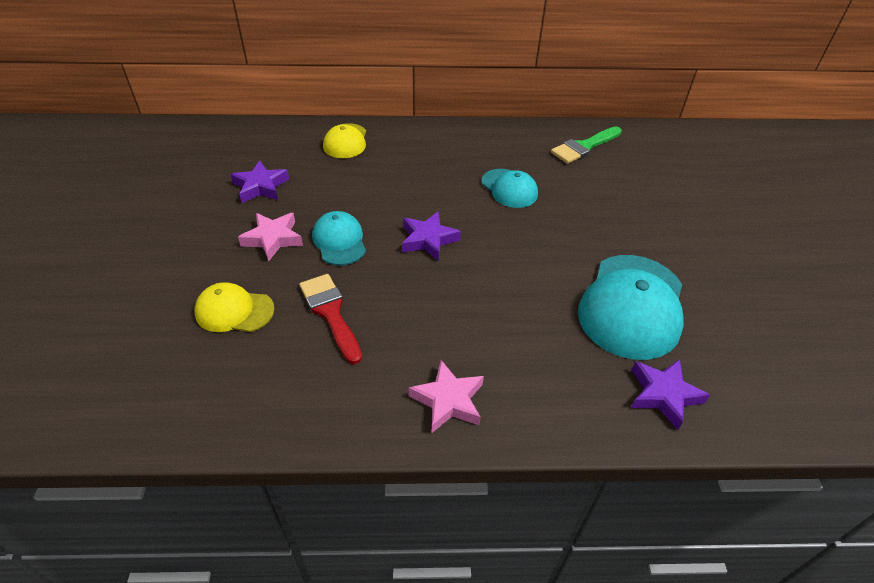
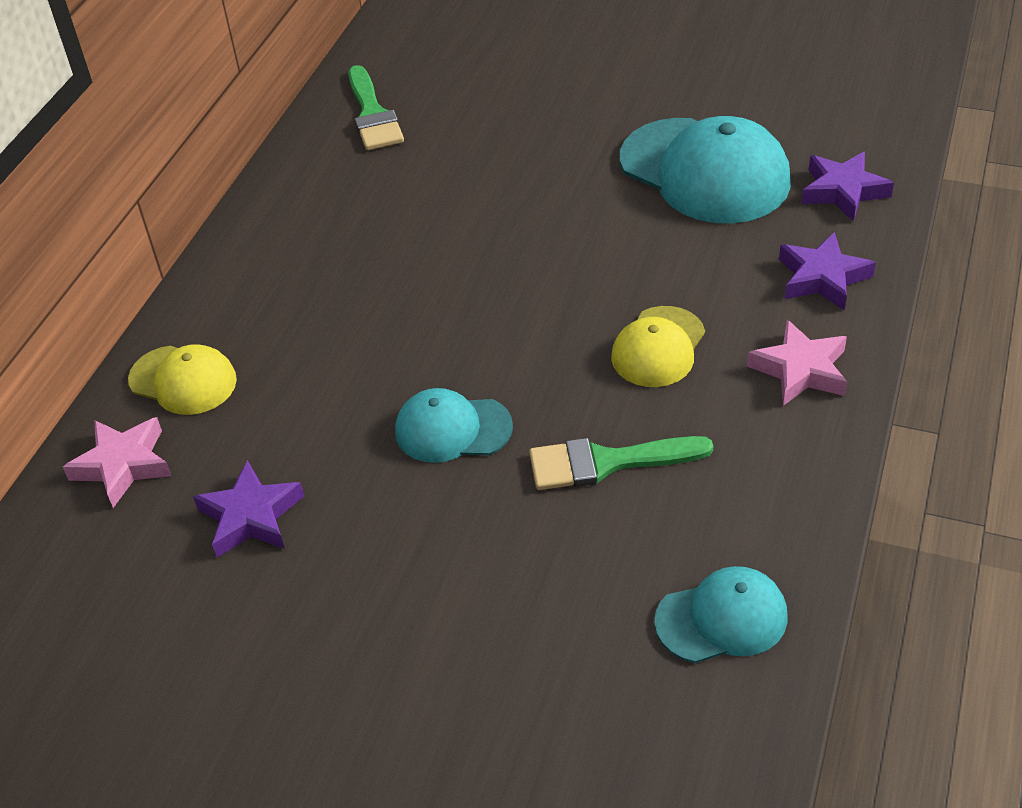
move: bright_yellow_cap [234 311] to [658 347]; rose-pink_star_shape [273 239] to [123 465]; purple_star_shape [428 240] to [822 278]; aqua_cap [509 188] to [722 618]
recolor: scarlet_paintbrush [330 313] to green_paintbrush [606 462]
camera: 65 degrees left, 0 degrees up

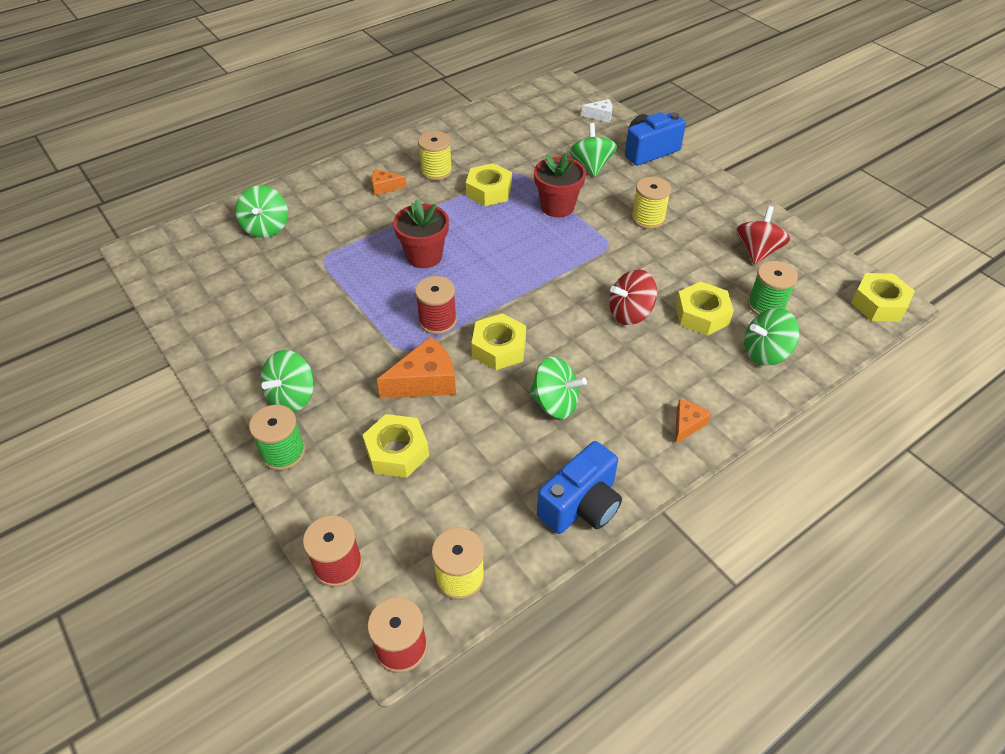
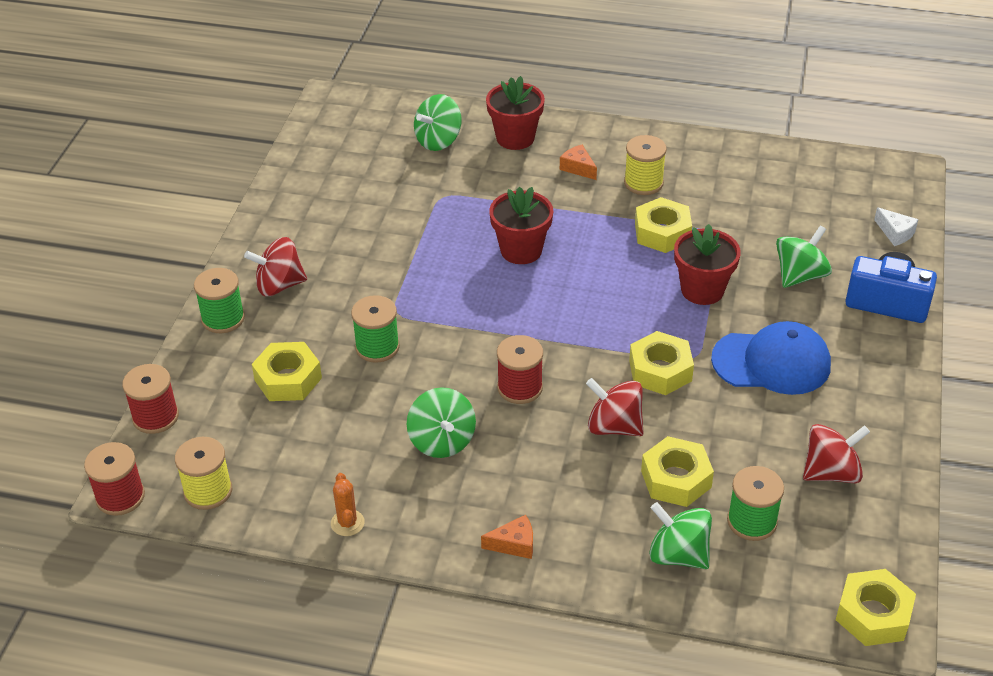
insert: scarlet_plant_pot [515 138]
move: scarlet_spool [437 321] to [520 387]; bright_yellow_nut [499 348] to [660 370]
replace: orange-coloured_piece_of_cheese [425 381] to green_spool [377 347]; blue_compact_camera [581 505] to orange-coloured_saguaro_cactus [347 523]; bright_yellow_spool [648 218] to blue_cap [771 362]
recolor: green_spinning_top [292 397] to scarlet_spinning_top [279 285]
camera: 50 degrees right, 5 degrees down

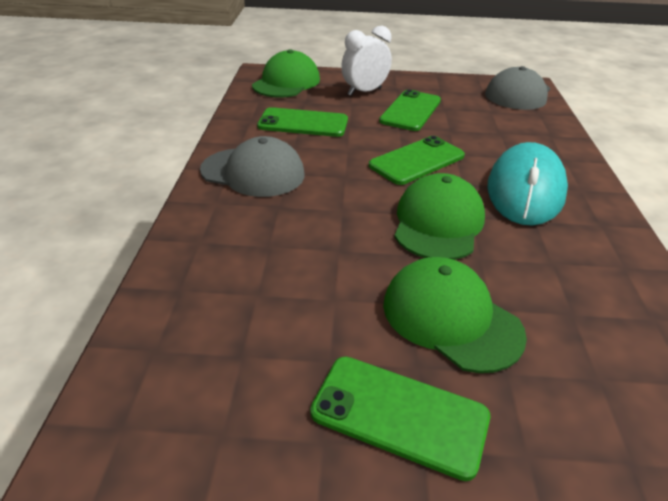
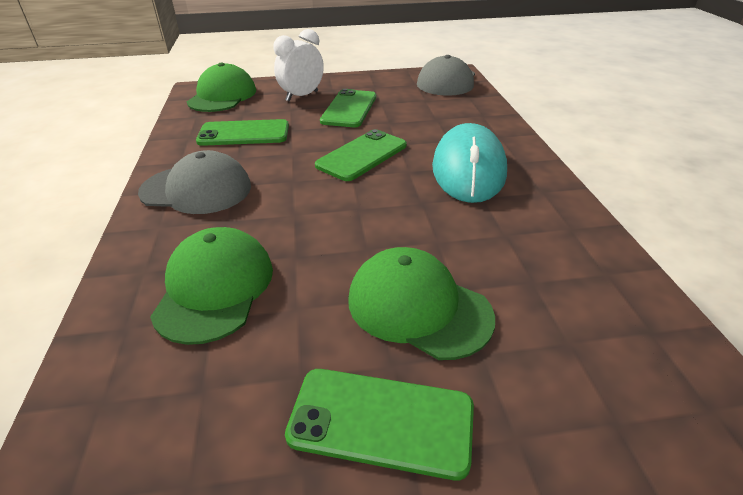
move: green_cap [438 223] to [215 288]
camera: 10 degrees left, 0 degrees up

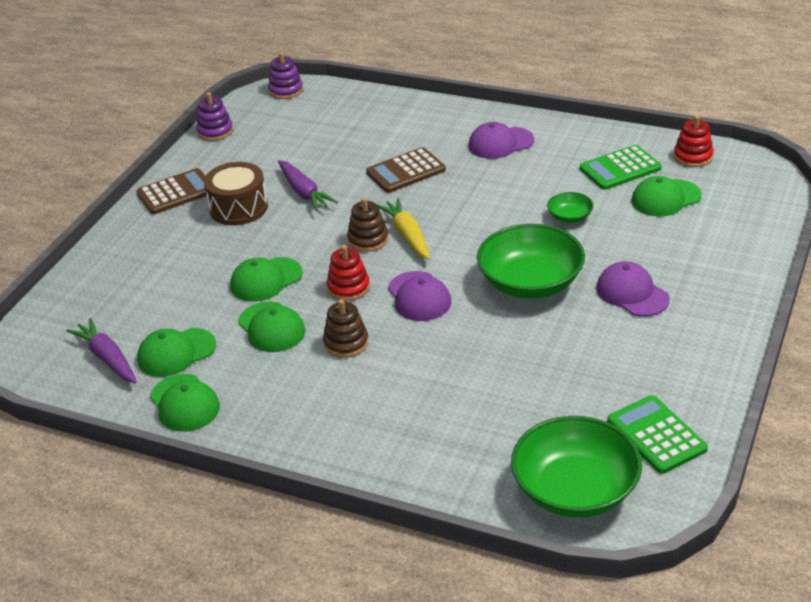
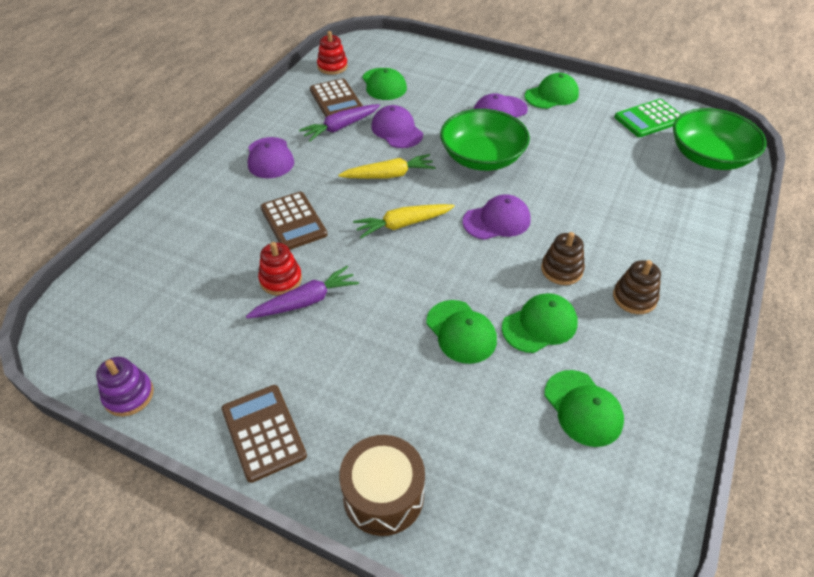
delete: purple_stacking_rings [286 90]
insert: bright_yellow_root_vegetable [389 175]
move: purple_root_vegetable [107 358] to [340 127]; green_cap [184 403] to [551 95]; brown_drum [238 208] to [383 495]; scarlet_stacking_rings [348 288] to [281 279]; brown_stacking_rings [368 240] to [634 298]
replace: green_bowl [570 217] to purple_cap [397 130]
recolor: green_calculator [620 168] to brown_calculator [336 100]
camera: 90 degrees left, 10 degrees up

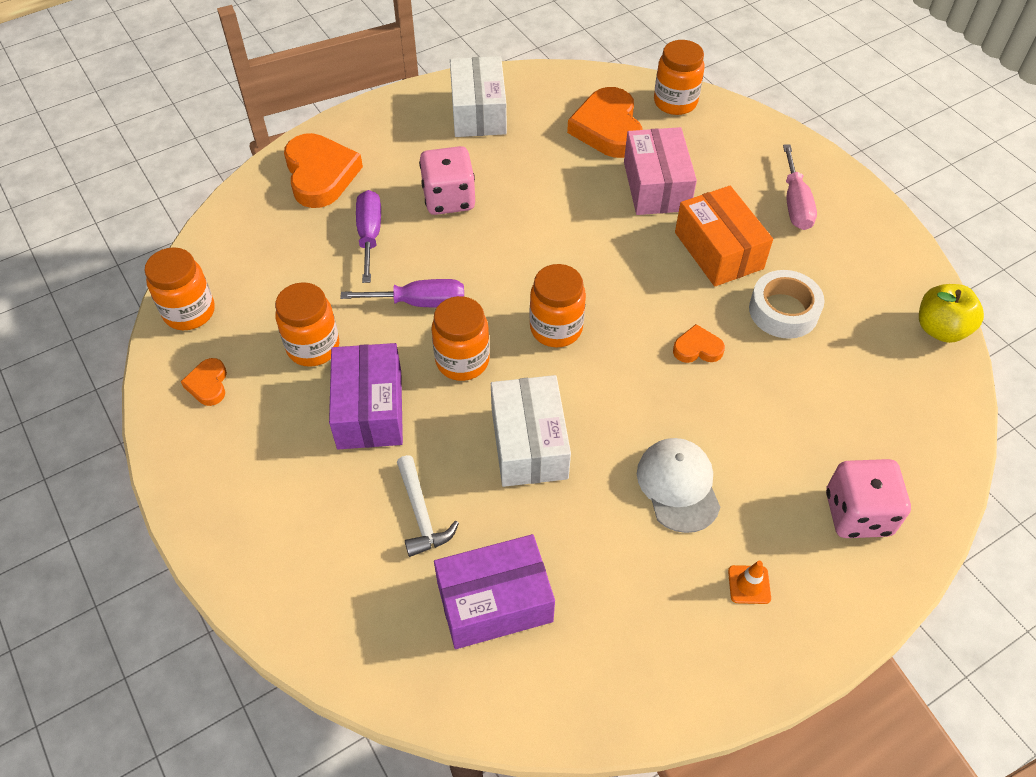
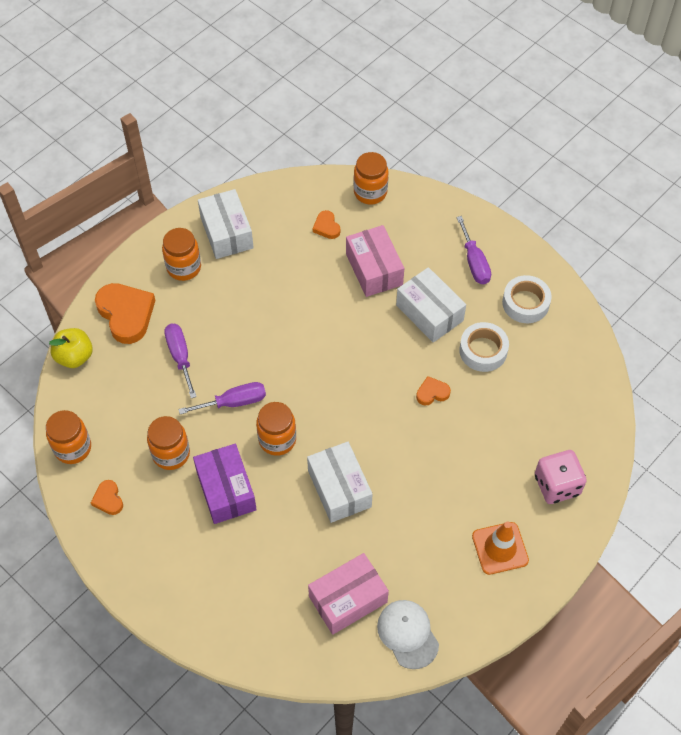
delete: pure_white_hammer [421 514]; rose-pink_dice [449 199]
insert: pure_white_tape [525 303]
move: orange-coloured_jam_jar [556 328] to [184 267]; pure_white_cap [678 486] to [408 634]; bright_yellow_apple [940 329] to [74 357]
recolor: purple_parcel [494 602] to rose-pink_parcel [348 599]; orange-coloured_parcel [718 250] to pure_white_parcel [429 313]; rose-pink_screwdriver [795 203] to purple_screwdriver [474 262]
resize: orange-coloured_heart_shape [607 128] = [326 227] x0.49; orange-coloured_traffic_cone [749 584] = [500 548] x1.91
camera: 15 degrees left, 5 degrees up

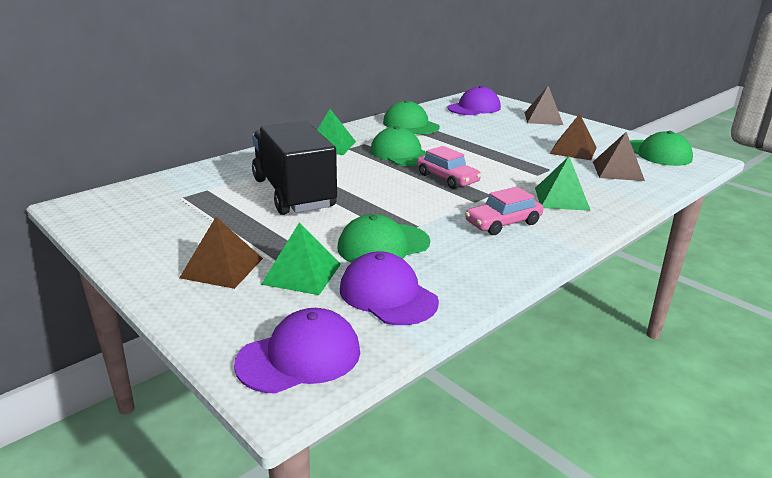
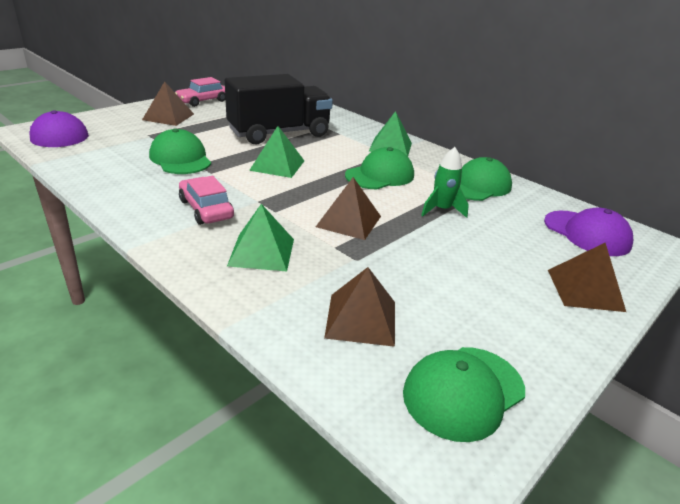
delete: purple_cap [387 295]
insert: green_toy_rocket [441 210]
move: green_pyramid [301 273] to [277 165]; rose-pink_toy_car [447 178] to [203 101]; brown_pyramid [573 150] to [349 221]
camera: 85 degrees right, 5 degrees up

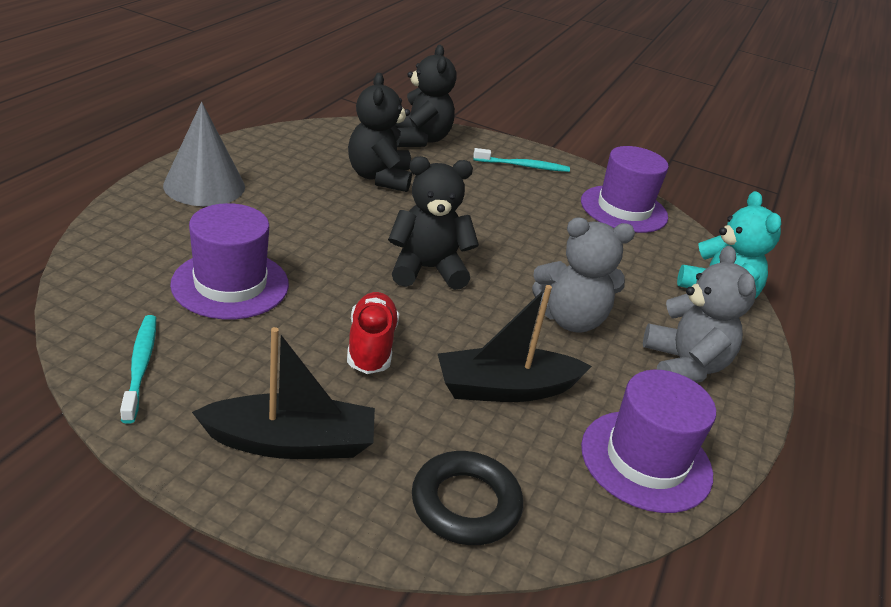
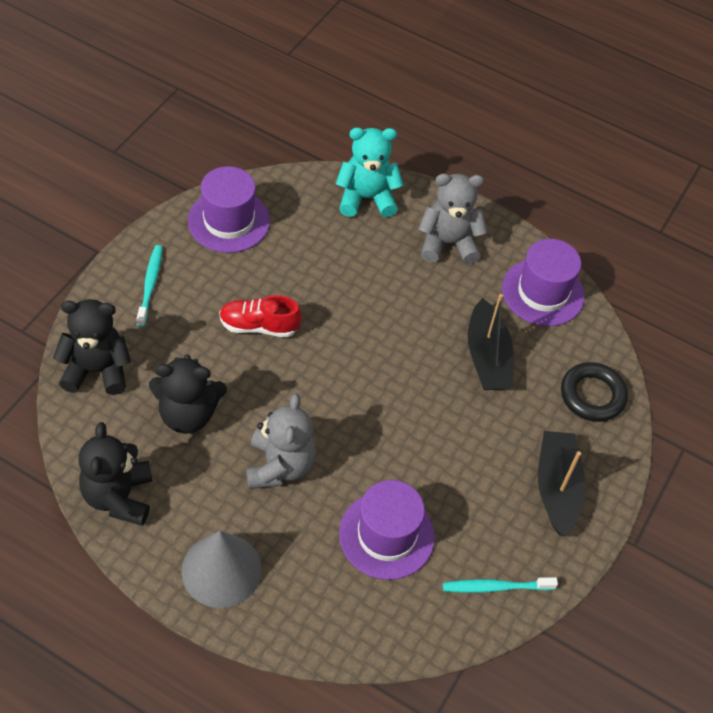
move: scarlet_sneaker [371 346] to [259 326]; black_stuffed_bear [427 269] to [119 497]; grey_stuffed_bear [571 319] to [279 466]
camera: 85 degrees left, 20 degrees up

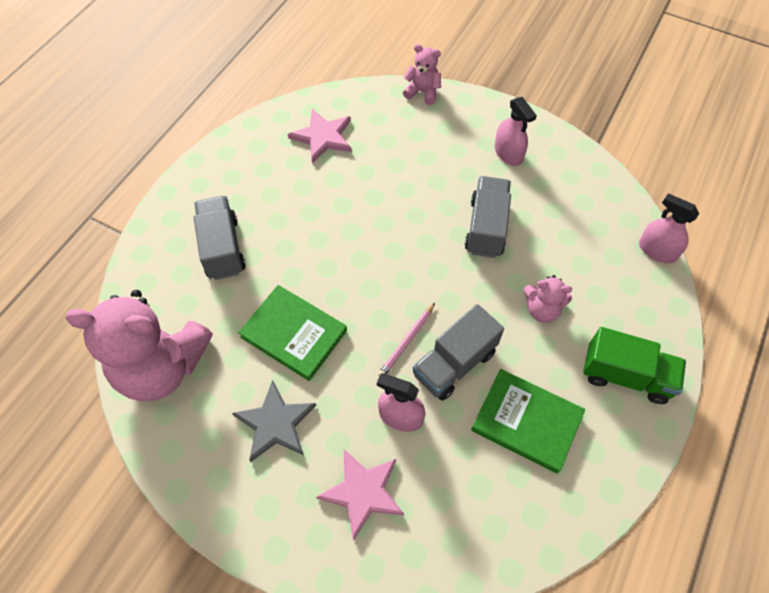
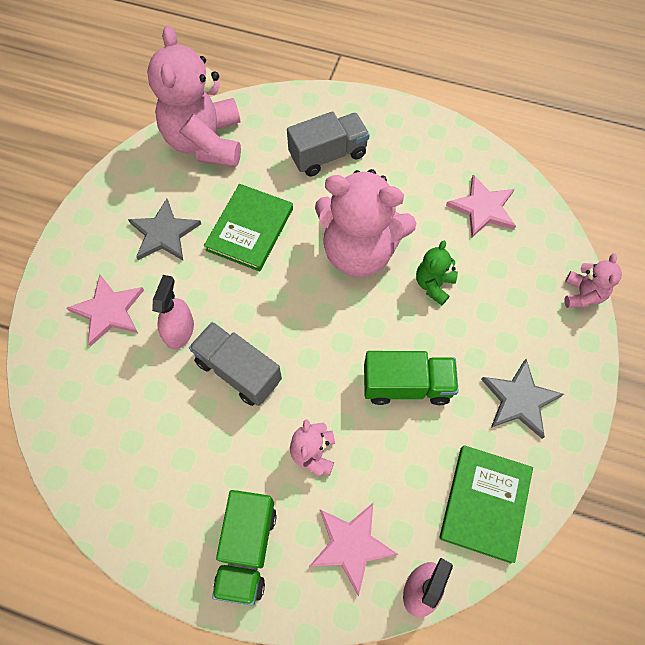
delete: rose-pink_lead_pencil [407 341]
insert: rose-pink_star_shape [351 545]; rose-pink_stuffed_bear [359 251]; green_stuffed_bear [433 285]
move: green_book [526 422] to [484 503]
replace: rose-pink_sprayer [508 153] to grey_star_shape [519 399]
recolor: grey_toy_truck [486 227] to green_toy_truck [406 385]
camera: 80 degrees right, 5 degrees up

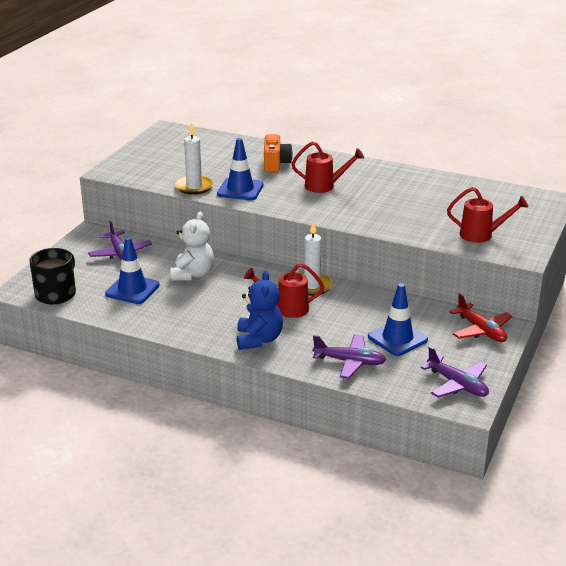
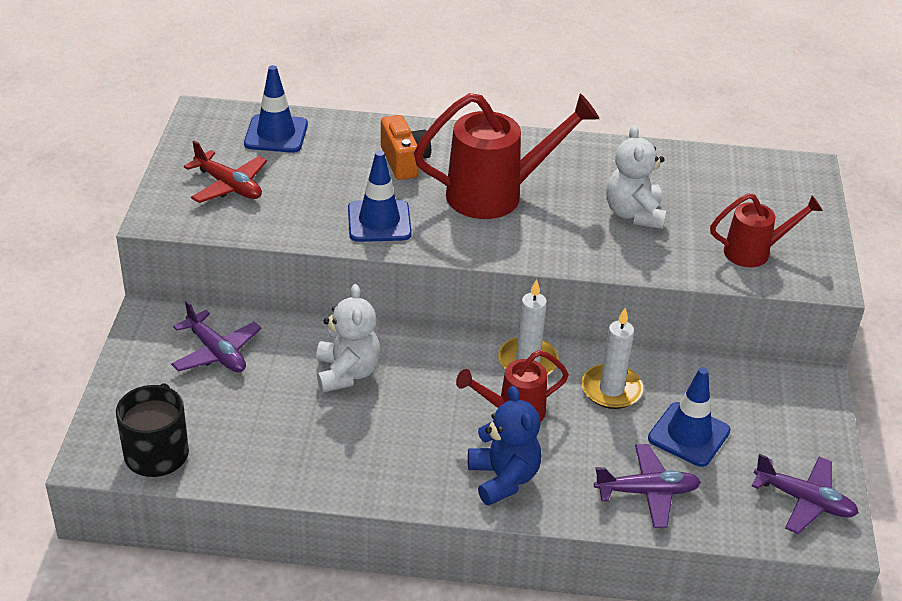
insert: pure_white_stuffed_bear [634 214]
move: blue_traffic_cone [132 289] to [276 134]; pure_white_candle [194 187] to [611 389]; scarlet_aeroplane [481 330] to [229 186]
resize: scarlet_watering_can [325 186] = [497 194] x1.71
camera: 20 degrees left, 10 degrees up

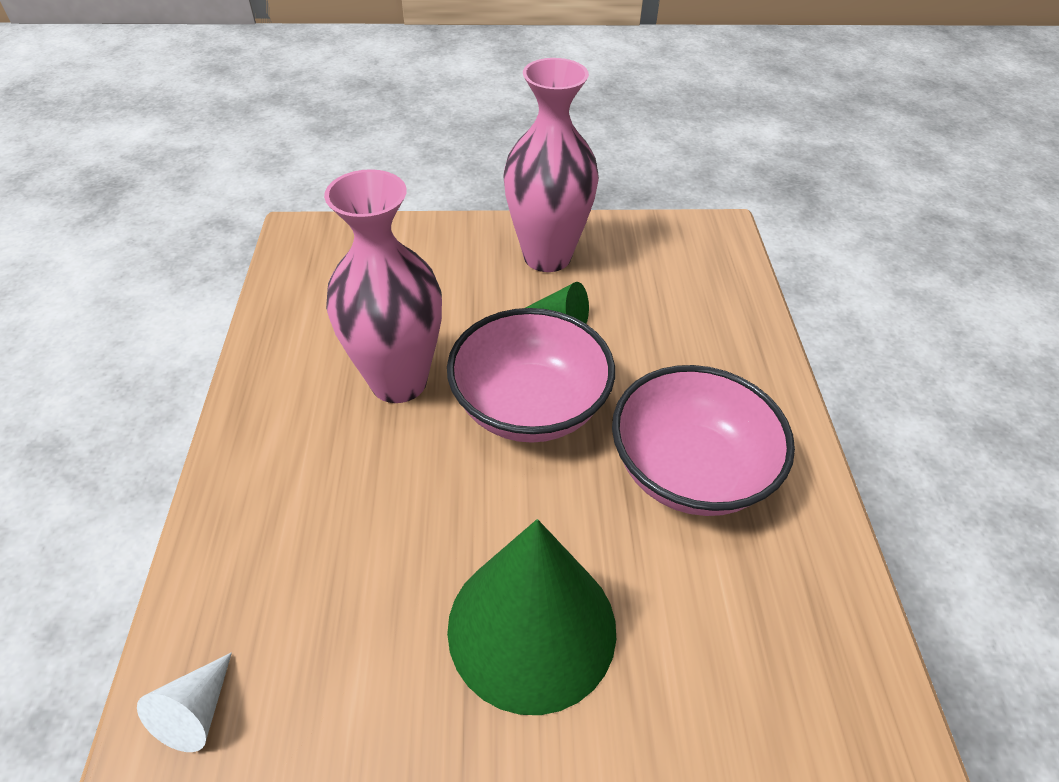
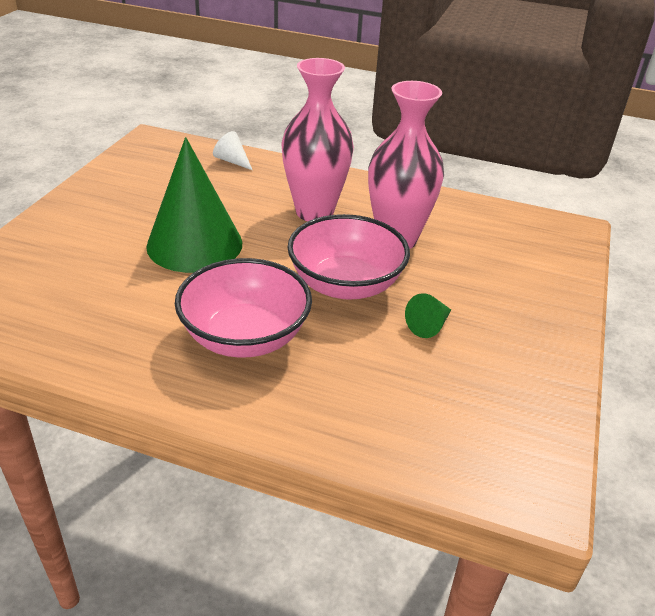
move: rose-pink_tall_vase [547 256] to [314 212]
camera: 110 degrees right, 10 degrees down

